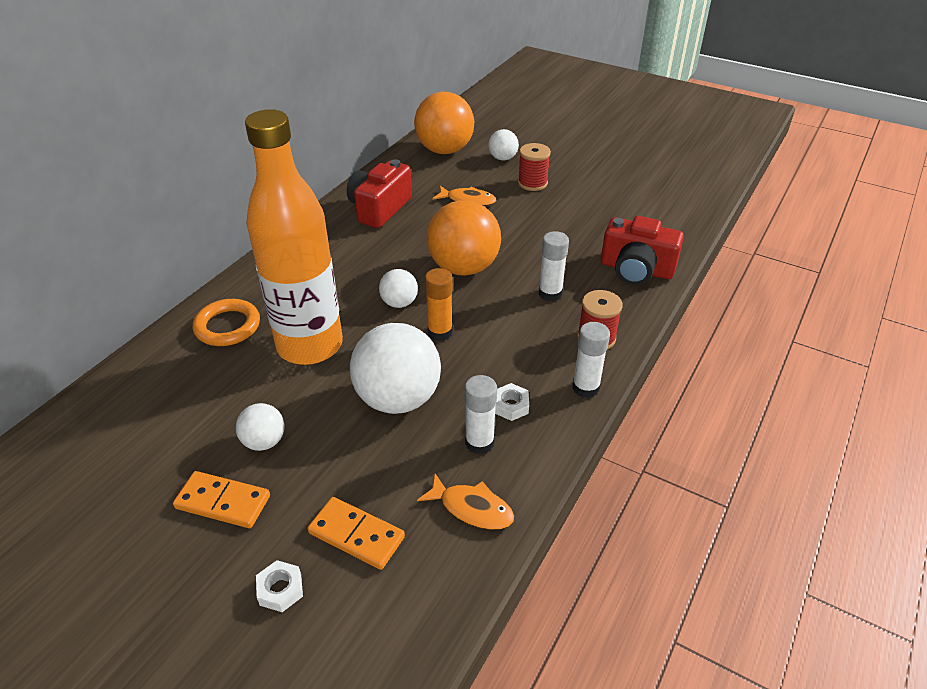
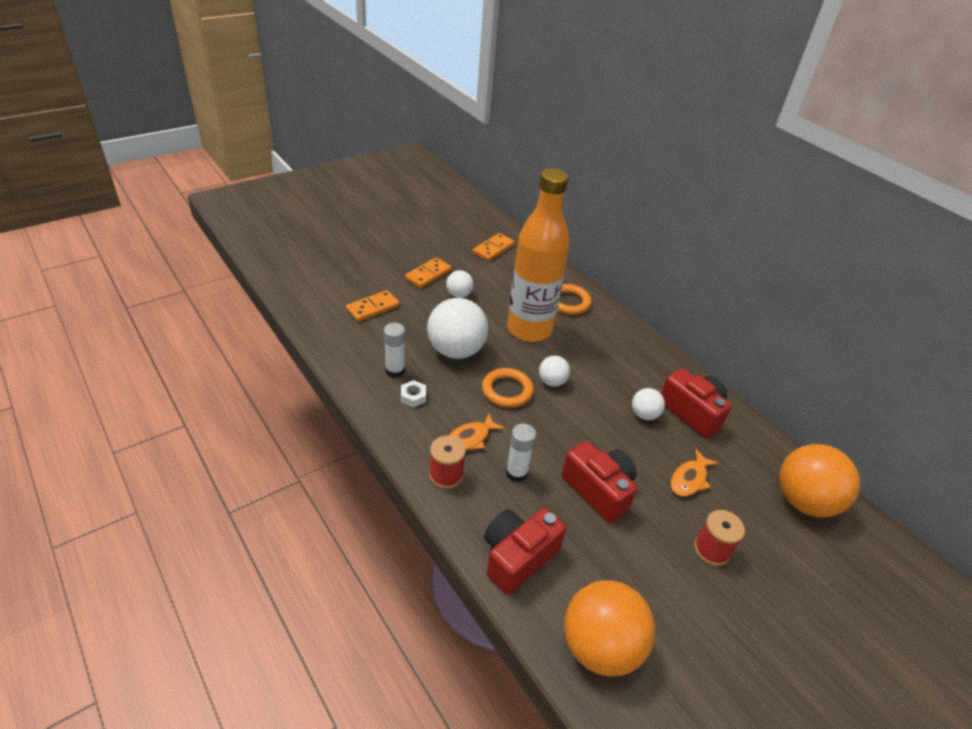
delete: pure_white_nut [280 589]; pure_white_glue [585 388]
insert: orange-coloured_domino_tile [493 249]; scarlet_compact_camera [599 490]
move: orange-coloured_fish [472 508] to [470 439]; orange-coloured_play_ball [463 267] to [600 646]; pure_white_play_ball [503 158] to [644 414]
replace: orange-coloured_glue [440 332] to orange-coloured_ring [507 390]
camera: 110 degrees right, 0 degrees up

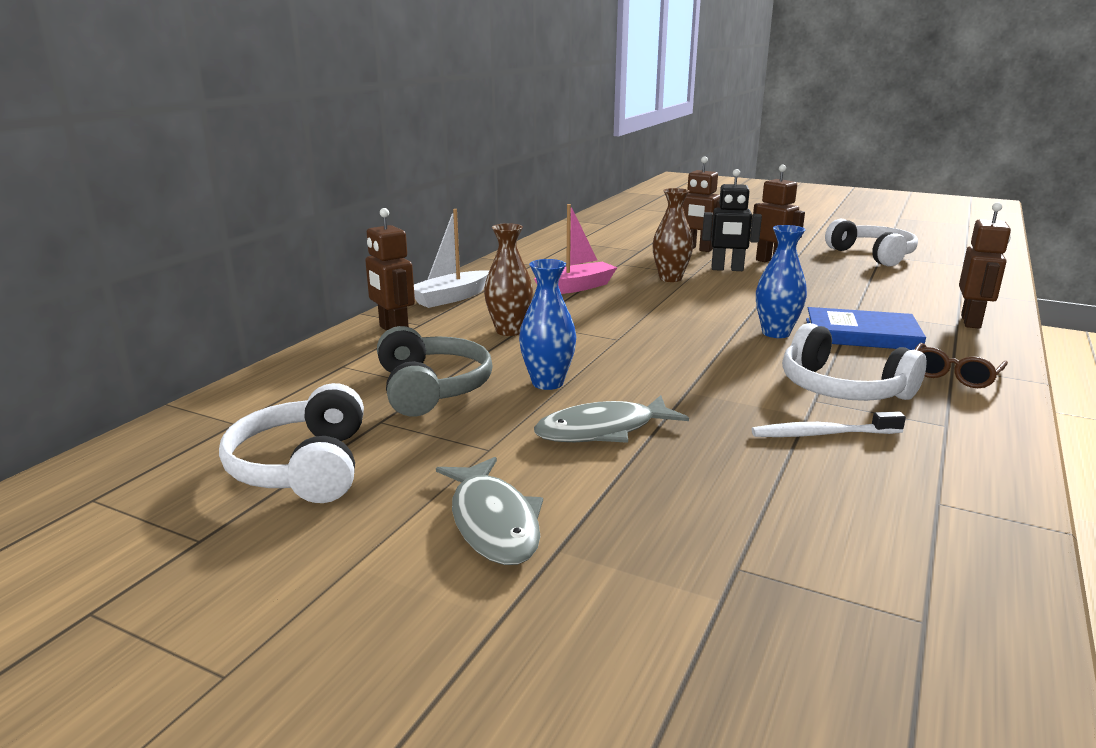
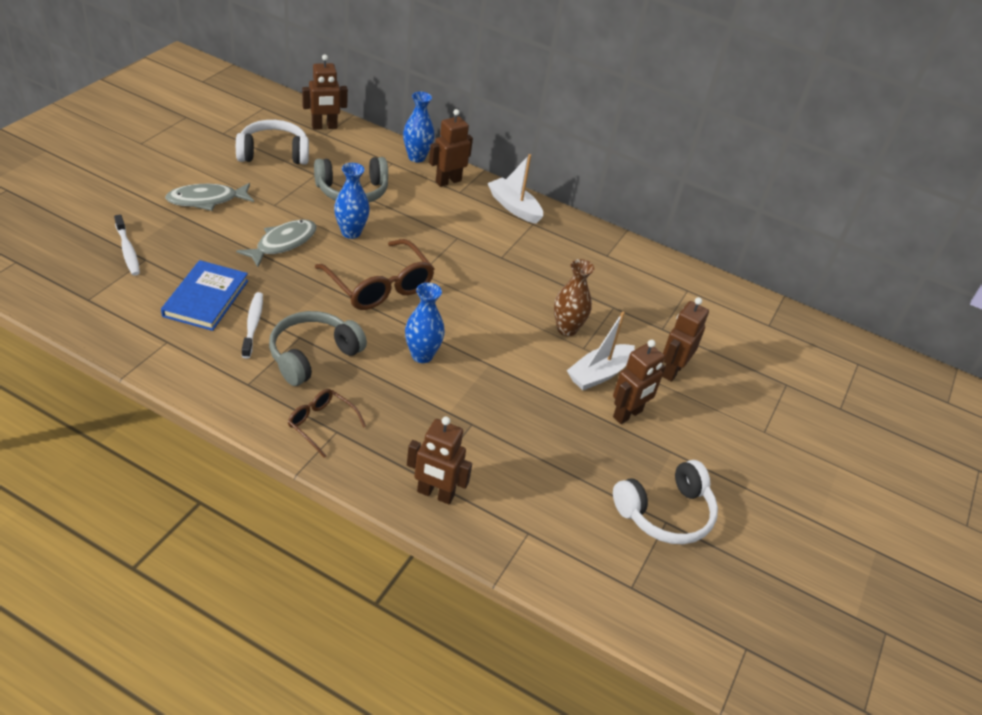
delete: brown_tall_vase [509 331]; rose-pink_boat [576 287]
insert: pure_white_toothbrush [127 250]; brown_robot_figure [324 127]; brown_glasses [379 286]; blue_tall_vase [416 157]
move: blue_book [861 334] to [206 298]
replace: black_robot_figure [727 269] to pure_white_boat [599 374]
recolor: pure_white_headset [841 389] to grey_headset [312 355]
rotate: grey_fish [602 430] = [283 243] 60 degrees clockwise
camera: 85 degrees right, 20 degrees up

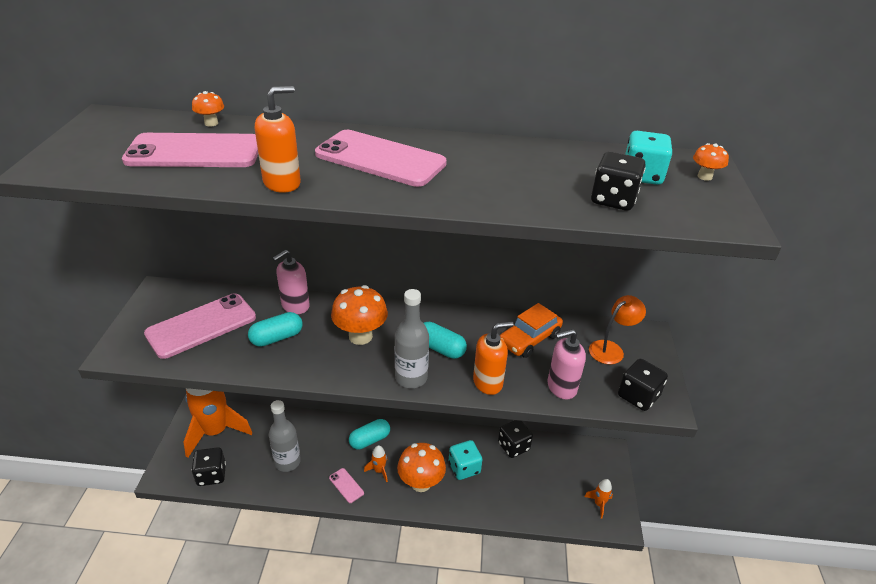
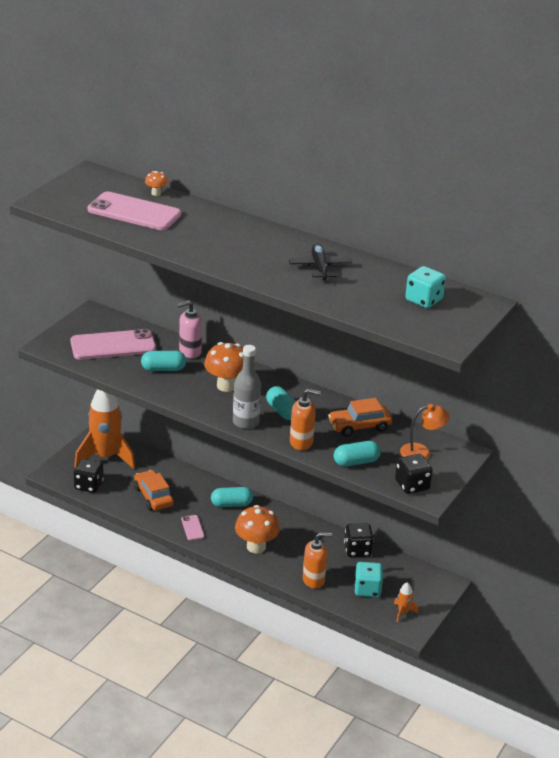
delete: rose-pink_mobile_phone [380 159]; orange-coloured_toy_rocket [379 471]; black_dice [613 200]; orange-coloured_mushroom [704 177]
insert: black_aeroplane [319 267]
move: orange-coloured_pump_bottle [282 183] to [313 580]; aqua_dice [464 468] to [367 589]
replace: grey_drink_bottle [287 462] to orange-coloured_toy_car [153 496]; rose-pink_pump_bottle [561 387] to aqua_capsule [356 462]
camera: 25 degrees right, 5 degrees down

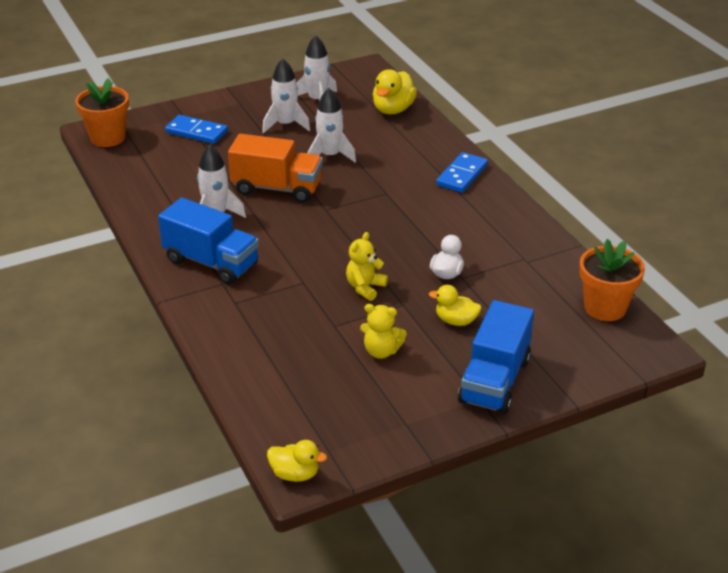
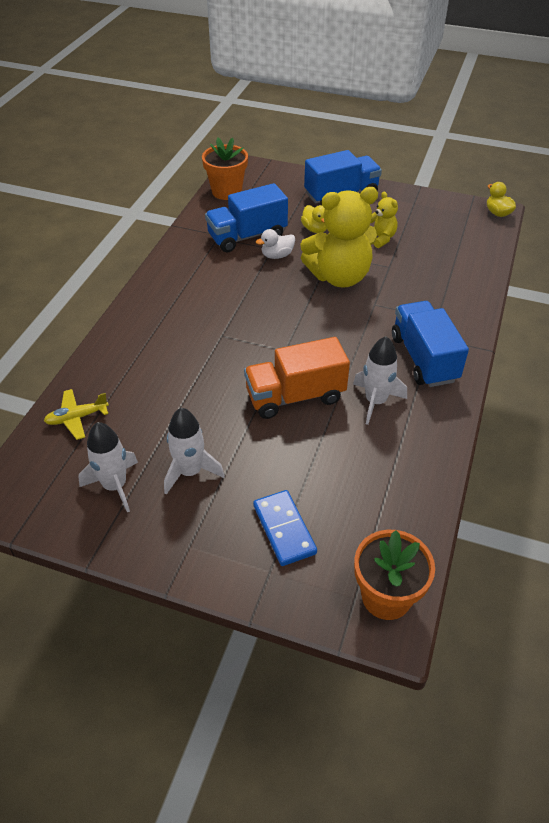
delete: pure_white_toy_rocket [330 156]; blue_domino_tile [462 175]
insert: blue_toy_truck [247 236]
replace: bright_yellow_rubber_duck [393 110] to bright_yellow_aeroplane [77 418]
rotate: orange-coloured_toy_truck [277 188] = [295 396] 75 degrees counterclockwise
resize: bright_yellow_stuffed_bear [365 288] = [339 277] x2.09
camera: 135 degrees left, 10 degrees up

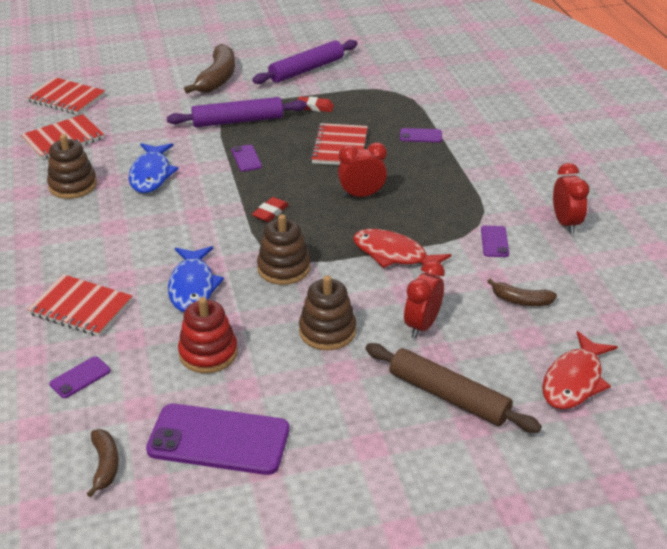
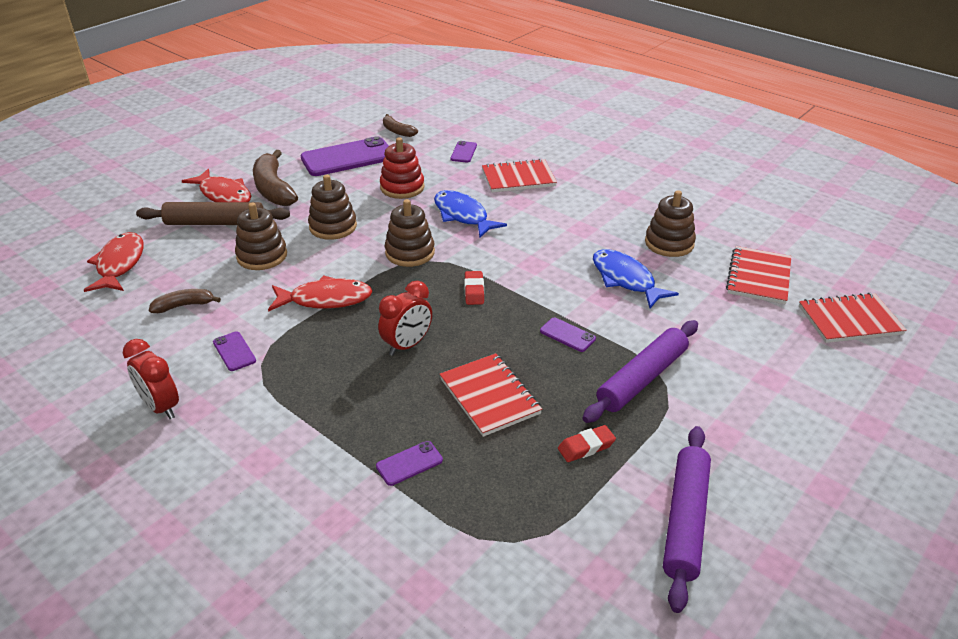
insert: scarlet_fish [224 195]
move: brown_banana_fruit [217 78] to [273 189]
replace: scarlet_bedside_clock [422 325] to brown_stacking_rings [262 256]
camera: 145 degrees right, 0 degrees up

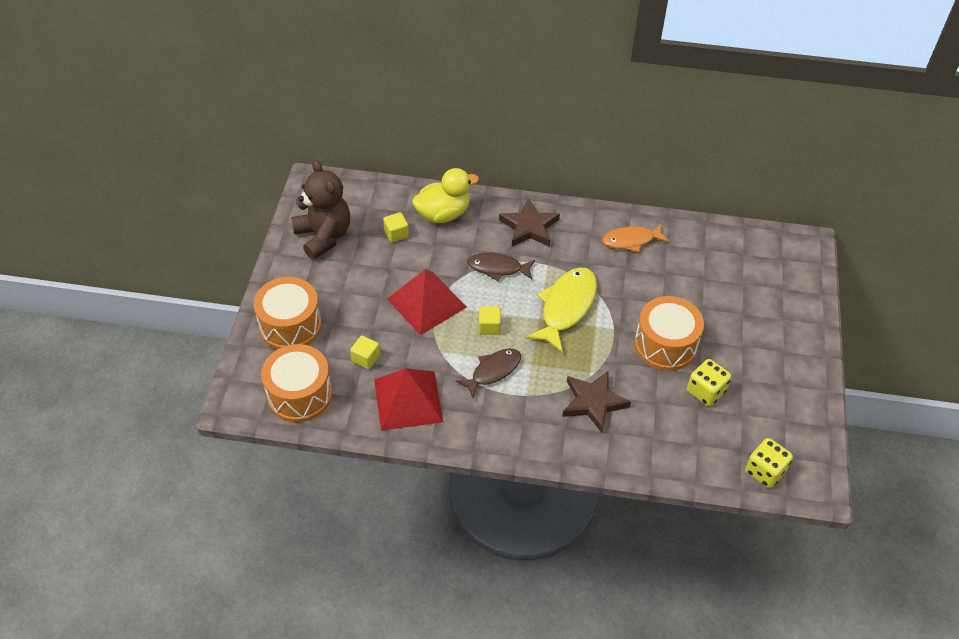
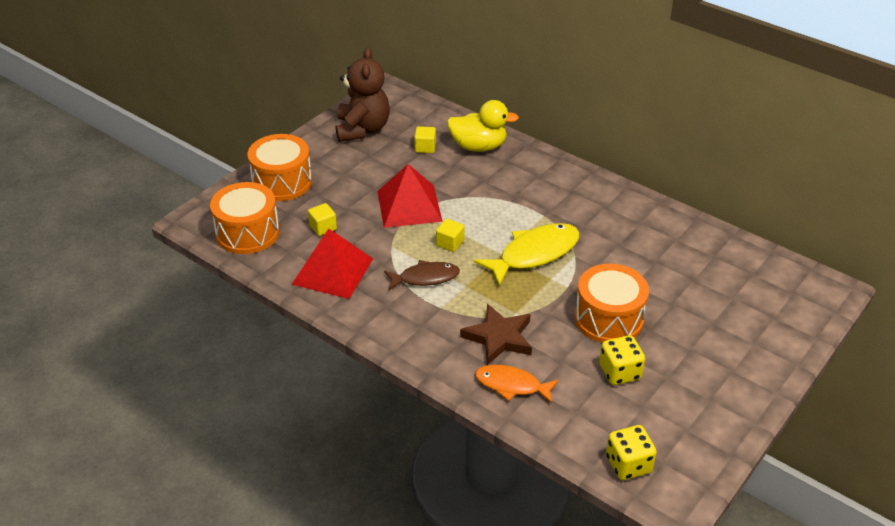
delete: brown_fish [498 268]; brown_star_shape [529 227]
move: orange-coloured_fish [631 240] to [512 385]
camera: 30 degrees right, 10 degrees down

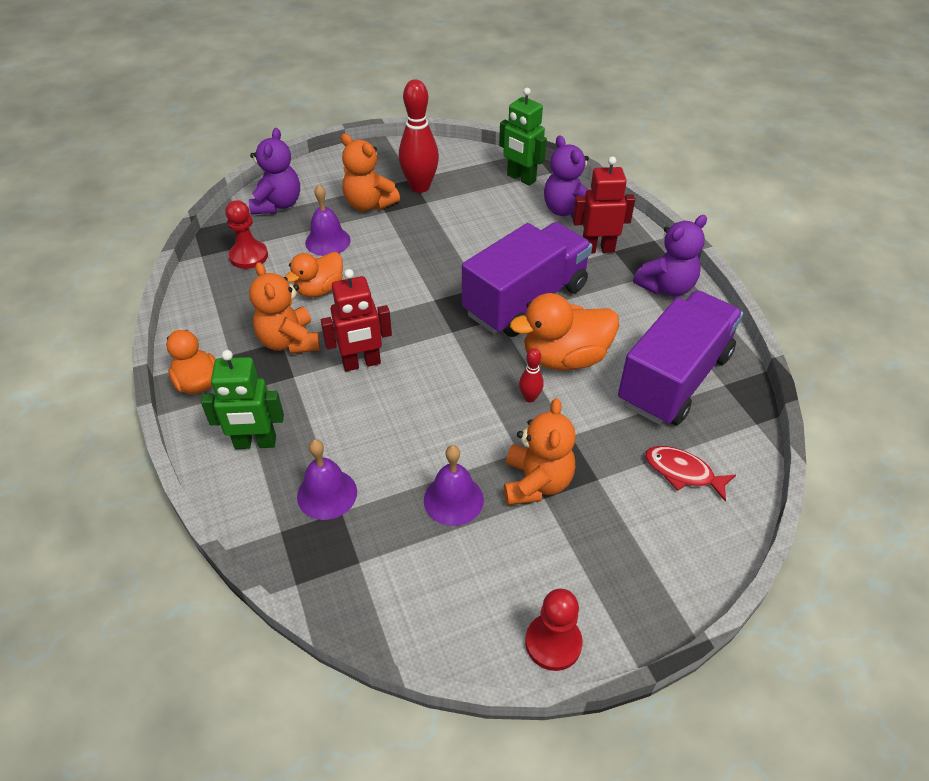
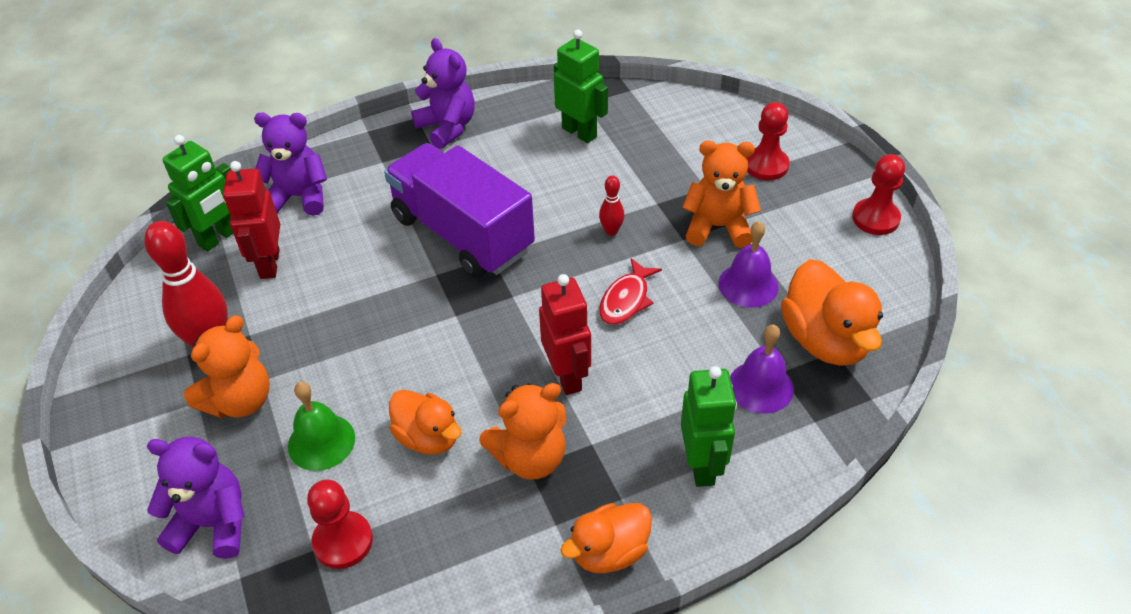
insert: scarlet_game_pawn [766 165]
move: orange-coloured_rubber_duck [564 358] to [825 340]; scarlet_robot_figure [597 249] to [269 264]; scarlet_fish [682 472] to [626 300]
replace: purple_toy_truck [674 379] to green_robot_figure [579 132]
recolor: purple_hand_bell [327 241] to green_hand_bell [321 442]
rotate: purple_stuffed_bear [567 210] = [299 197] 150 degrees counterclockwise
camera: 90 degrees left, 0 degrees up

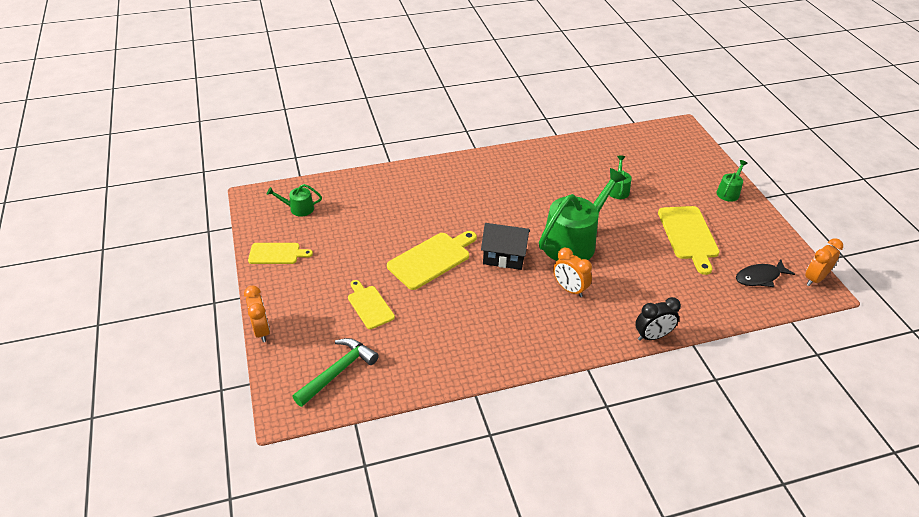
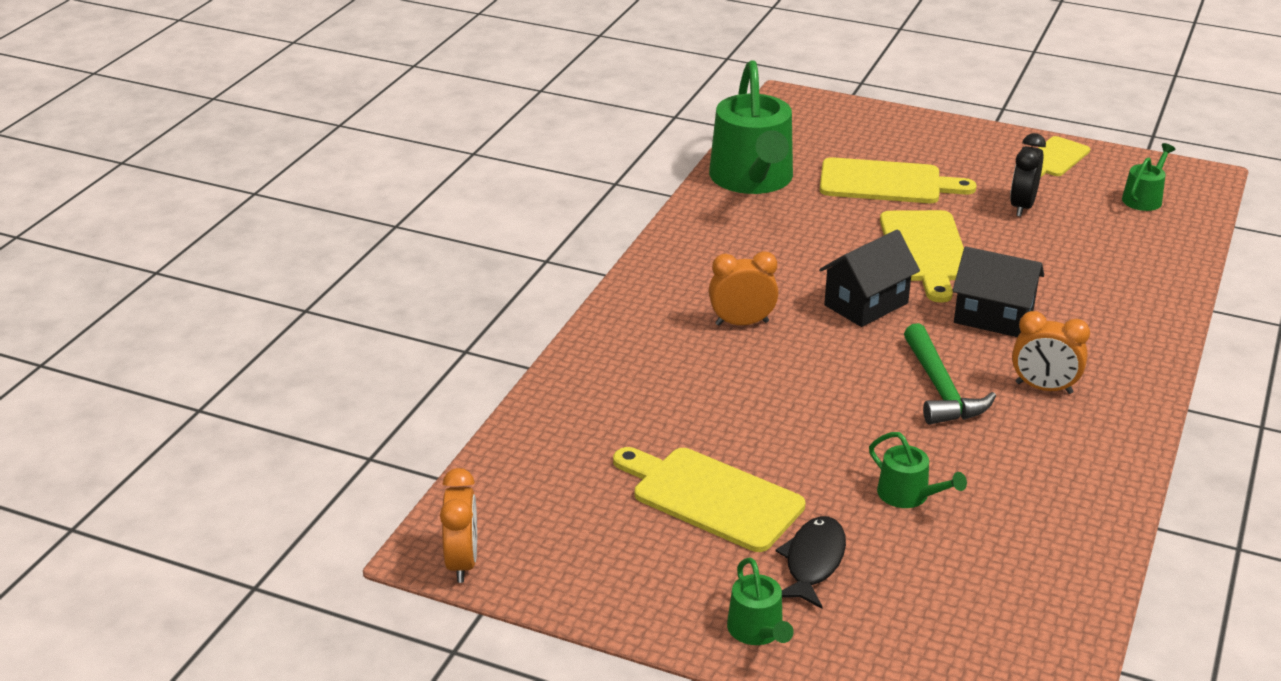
insert: black_toy_house [993 317]
move: orange-coloured_bedside_clock [262 330] to [1043 388]; green_hammer [338 371] to [940 389]; green_watering_can [573 241] to [752 179]; black_bedside_clock [652 336] to [1022 206]; black_fish [760 277] to [813 562]
resize: bright_yellow_cutting_board [369 305] = [886 183] x1.59
camera: 130 degrees right, 10 degrees down

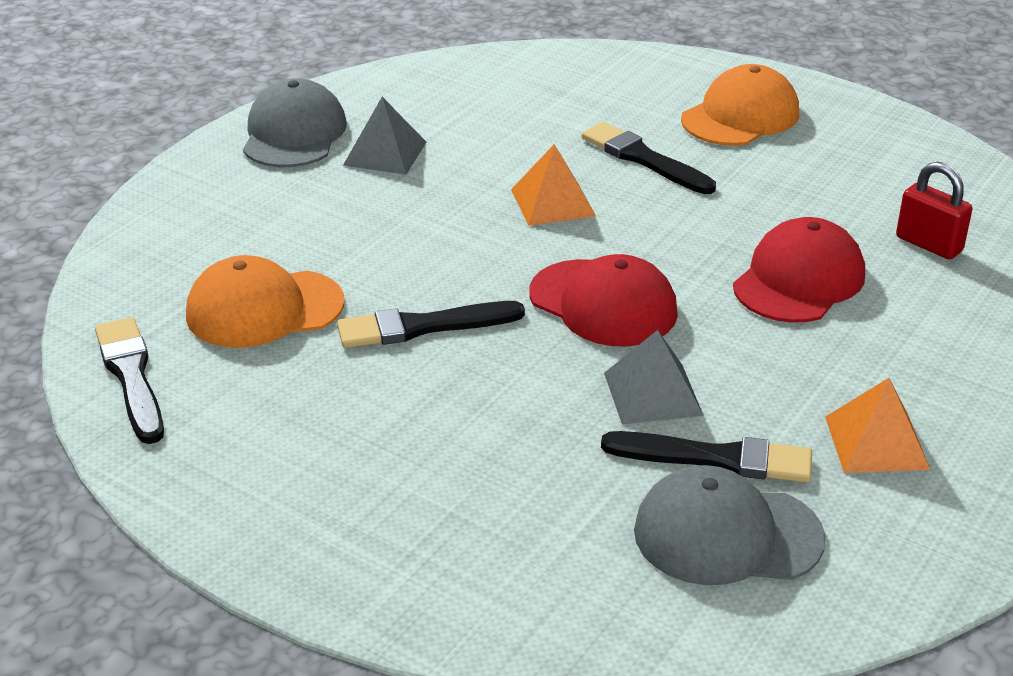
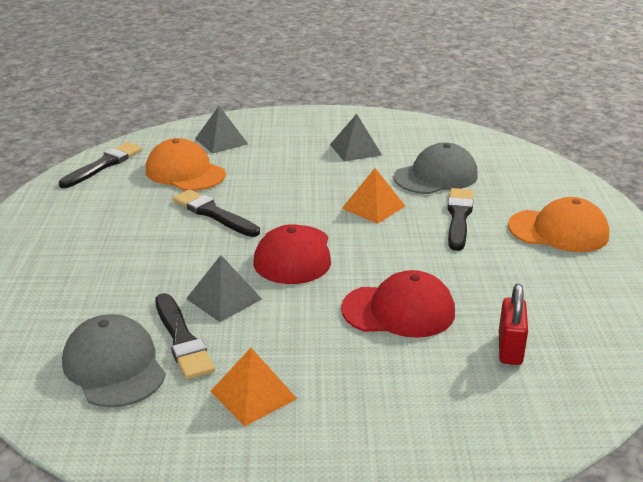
insert: grey_pyramid [221 141]
move: grey_cap [294 134] to [436 176]
camera: 55 degrees right, 5 degrees down

